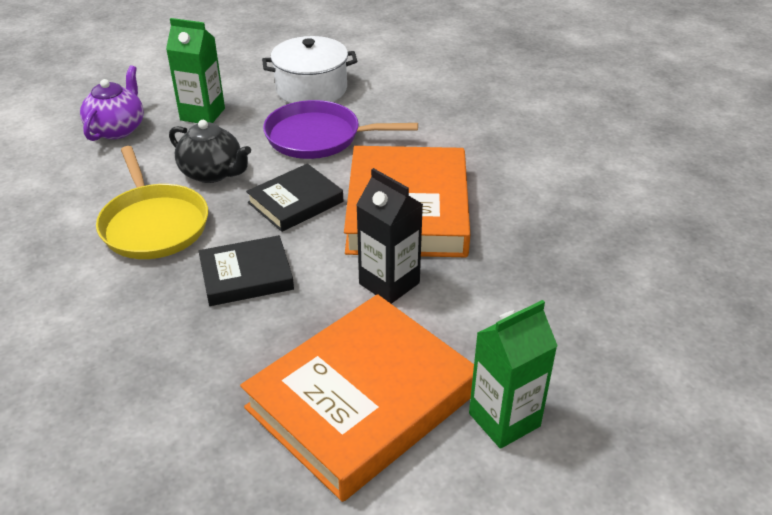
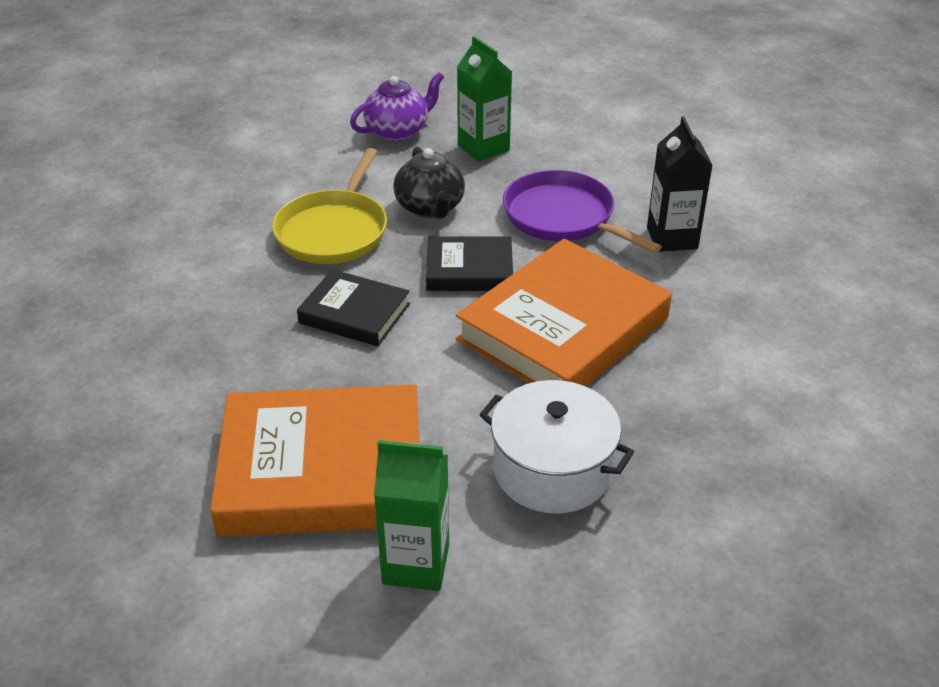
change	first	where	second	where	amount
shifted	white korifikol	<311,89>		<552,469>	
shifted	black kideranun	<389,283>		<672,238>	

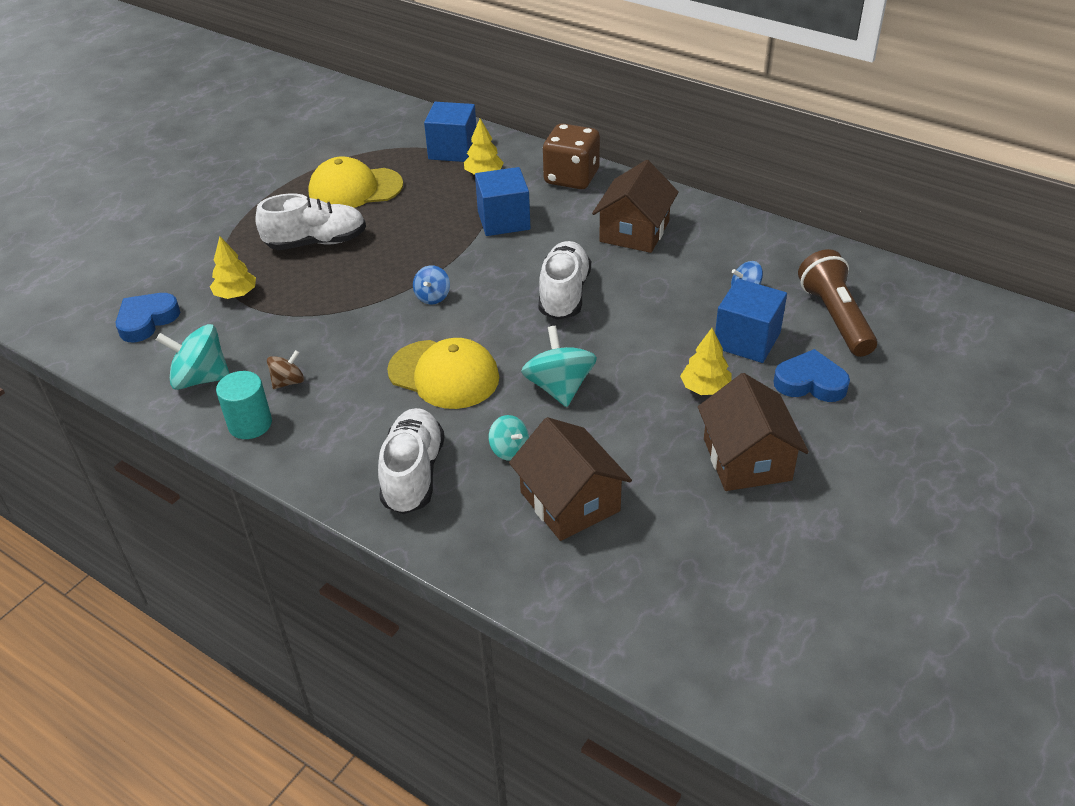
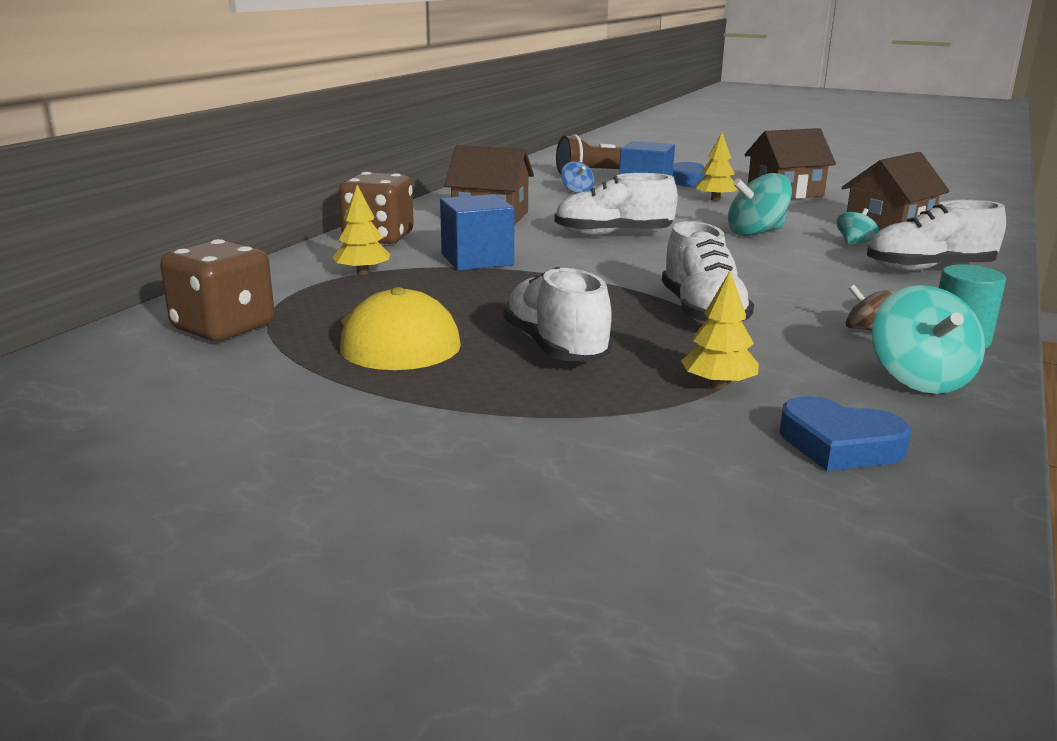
change	first	where	second	where	amount
gone	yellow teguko	<444,374>			
gone	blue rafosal	<432,297>			
gone	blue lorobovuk	<453,150>			
new			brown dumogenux	<223,328>	
new			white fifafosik	<702,313>	

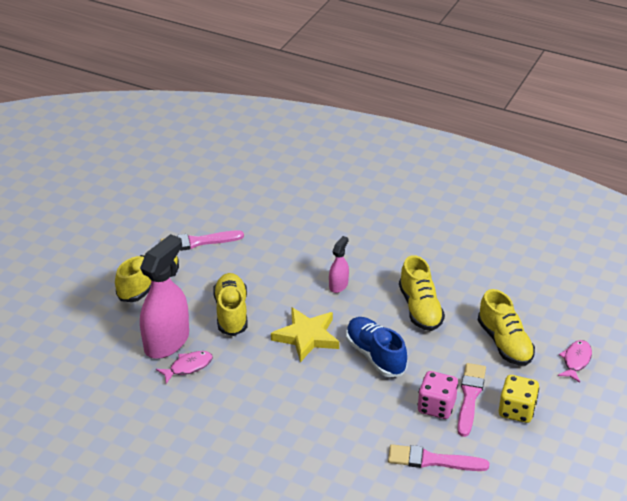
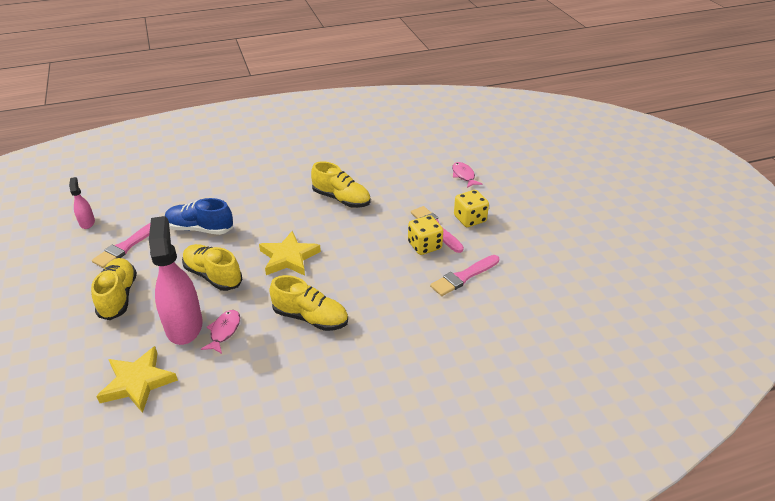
change	first	where	second	where	amount
new			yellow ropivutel	<137,382>	
shifted	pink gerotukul	<338,285>		<87,222>	
shifted	blue fifafosik	<375,355>		<200,229>	
shifted	yellow fifafosik	<504,343>		<310,318>	
repainted	pink dumogenux	<436,406>	yellow dumogenux	<424,246>	

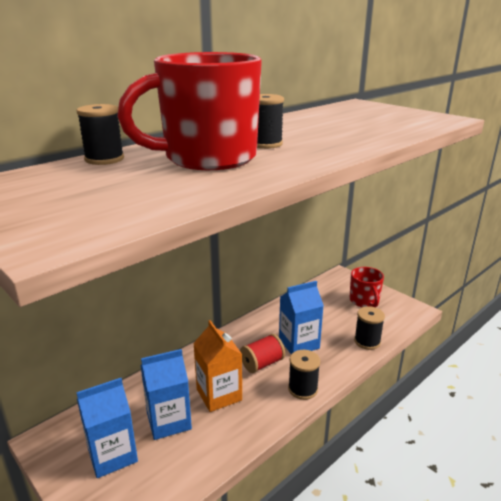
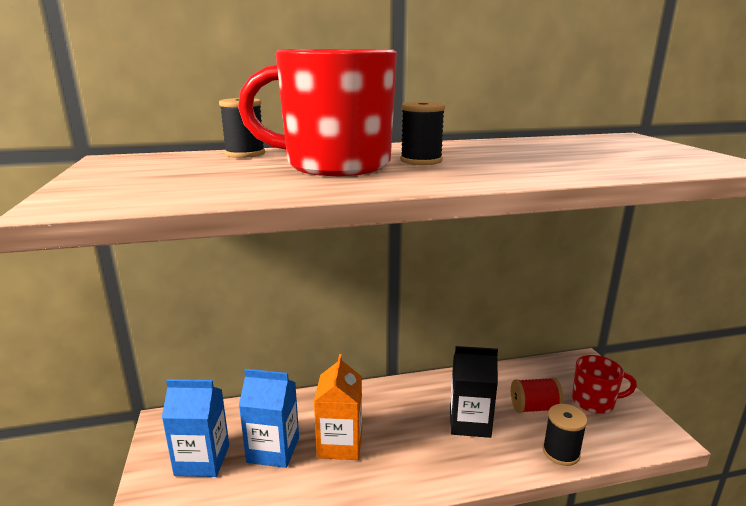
change	first	where	second	where	amount
gone	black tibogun	<303,389>			
shifted	red tibogun	<262,363>		<534,407>	
repainted	blue kideranun	<299,343>	black kideranun	<469,422>	
rotated	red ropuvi	<364,301>		<594,402>	105 degrees counterclockwise

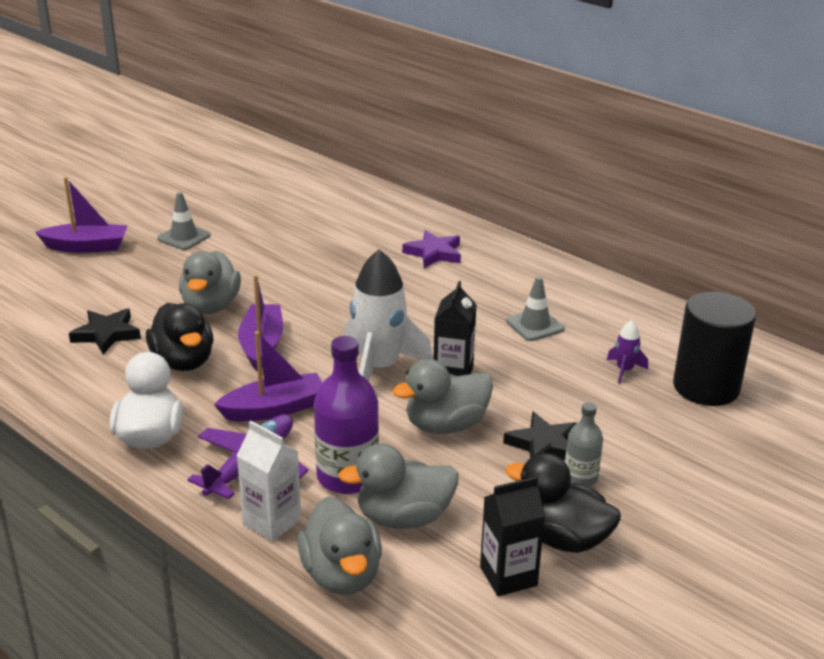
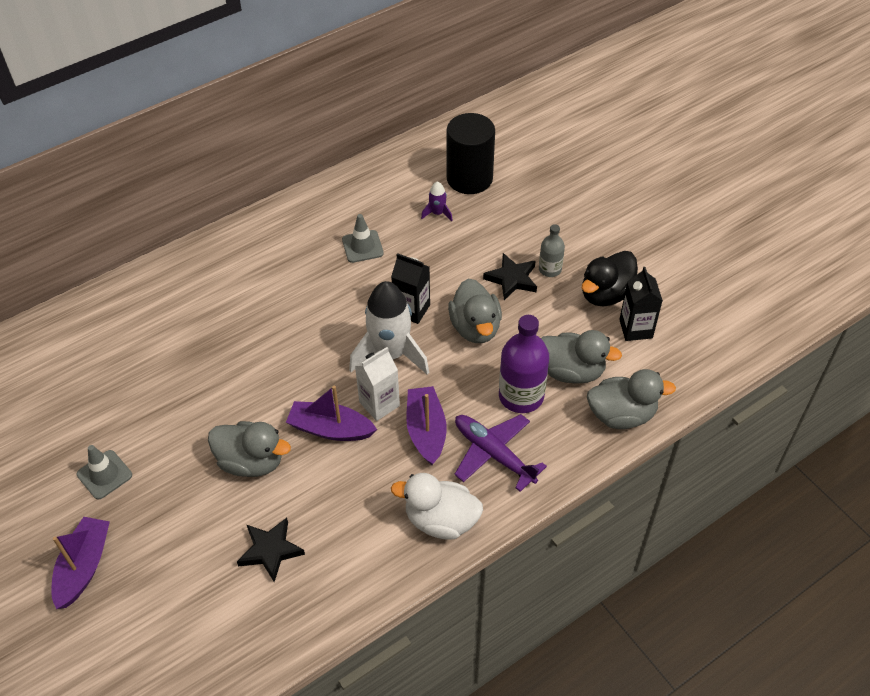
change	first	where	second	where	amount
gone	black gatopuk	<183,361>			
gone	purple ropivutel	<434,253>			
shifted	white kideranun	<272,522>		<379,404>	
rotated	grey gatopuk	<404,517>		<571,371>	75 degrees counterclockwise

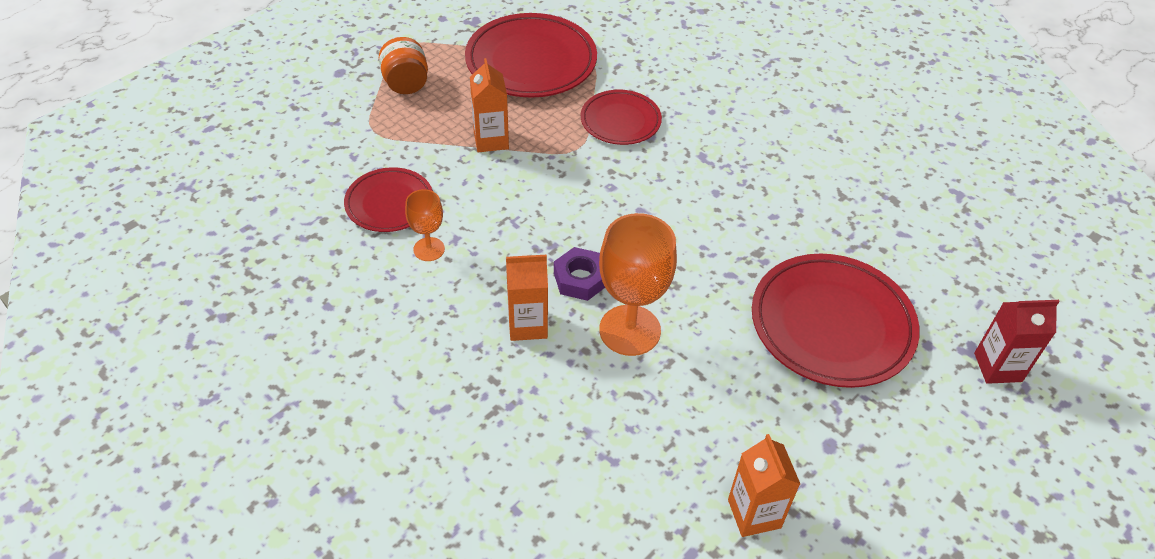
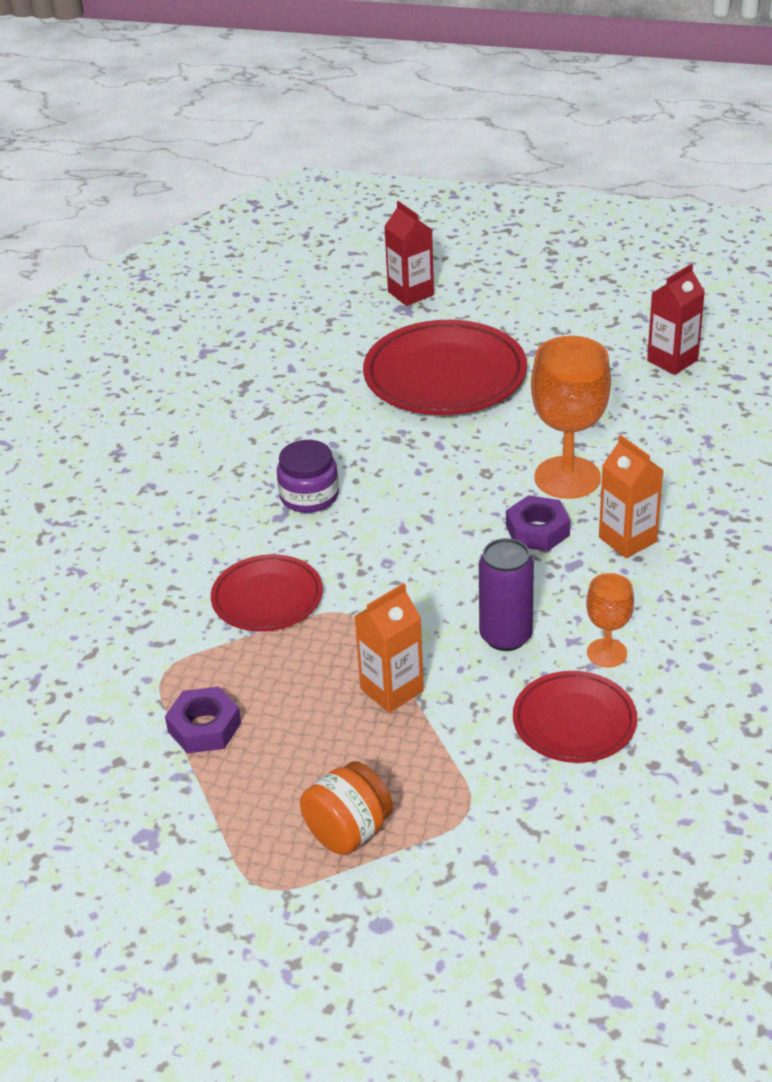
change	first	where	second	where	amount
new			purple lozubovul	<309,496>	
new			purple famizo	<506,636>	
swapped	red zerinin	<531,61>	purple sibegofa	<204,727>	
repainted	orange kideranun	<754,513>	red kideranun	<672,360>	

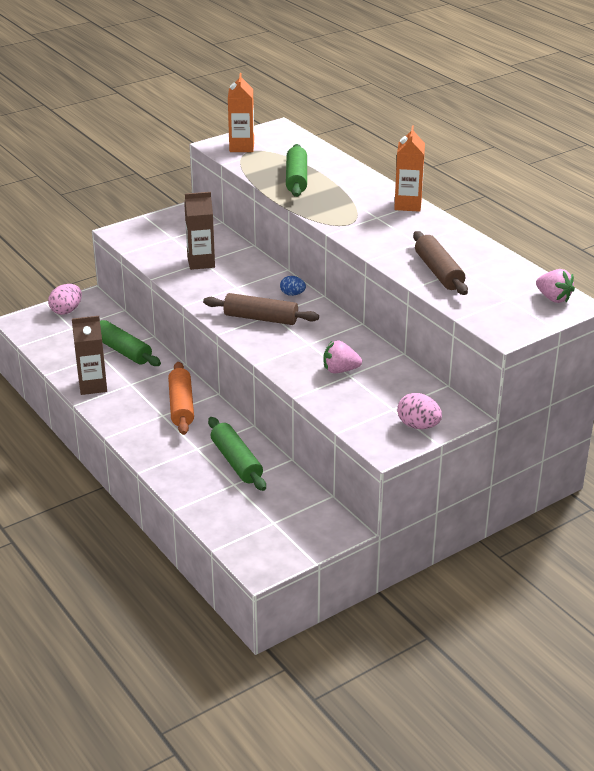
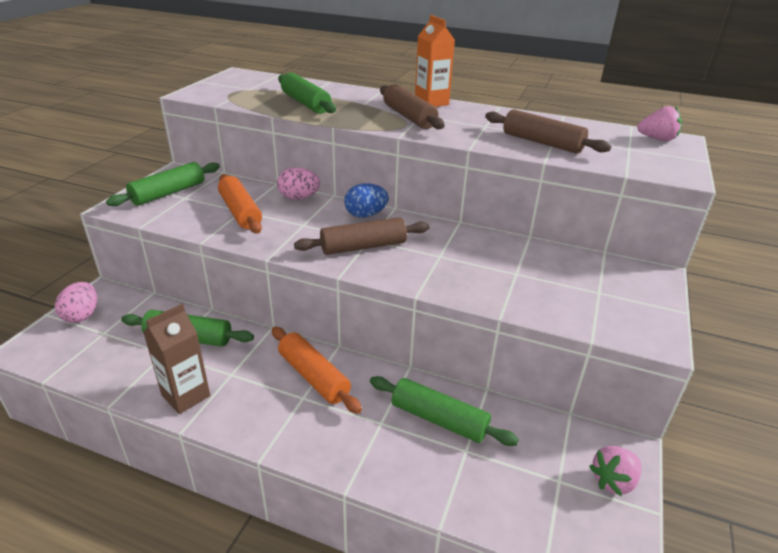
change	first	where	second	where	amount
gone	orange kideranun	<241,147>			
new			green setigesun	<168,193>	
new			brown setigesun	<409,117>	
shifted	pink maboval	<340,370>		<613,481>	
shifted	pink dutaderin	<418,426>		<299,198>	
swapped	brown kideranun	<201,262>	orange setigesun	<240,212>	
scaled	blue dutaderin	<292,294>		<365,215>	x1.54

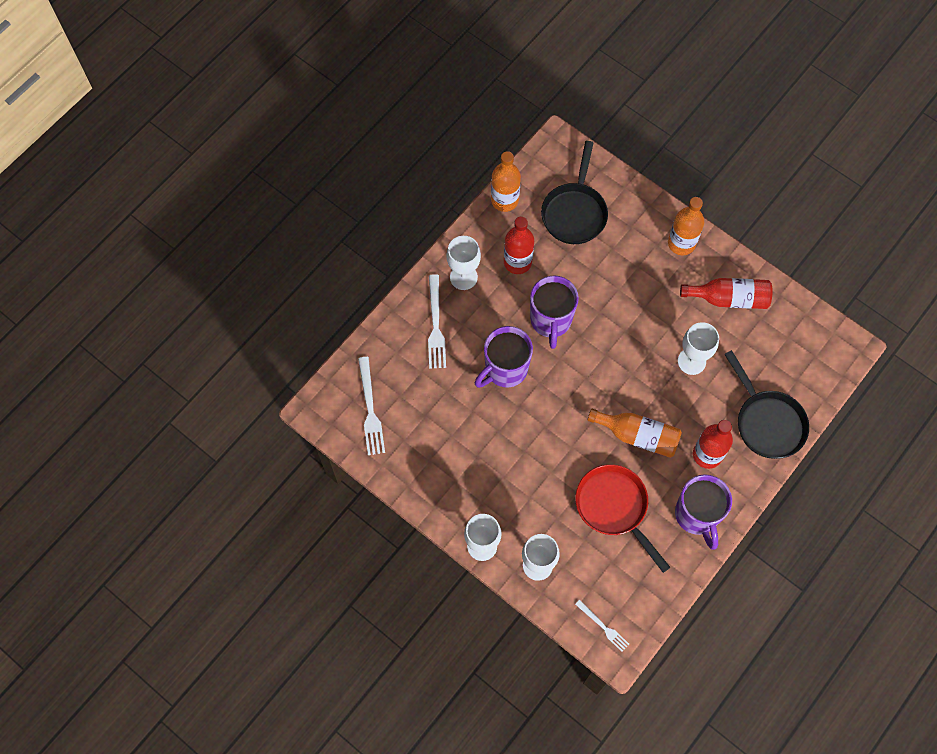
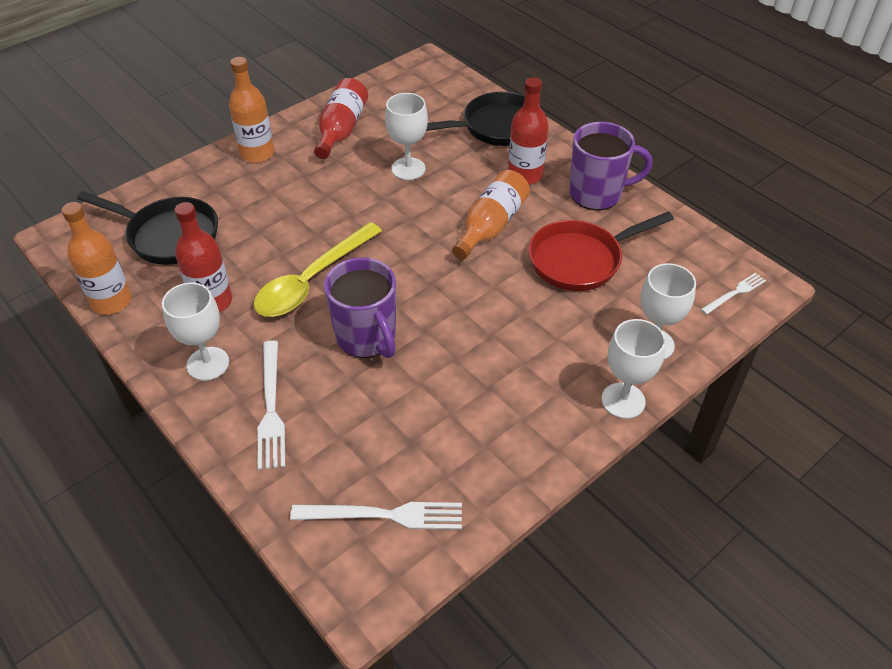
change	first	where	second	where	amount
swapped	purple ropuvi	<551,321>	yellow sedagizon	<312,281>	
rotated	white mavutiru	<435,325>		<271,408>	75 degrees clockwise

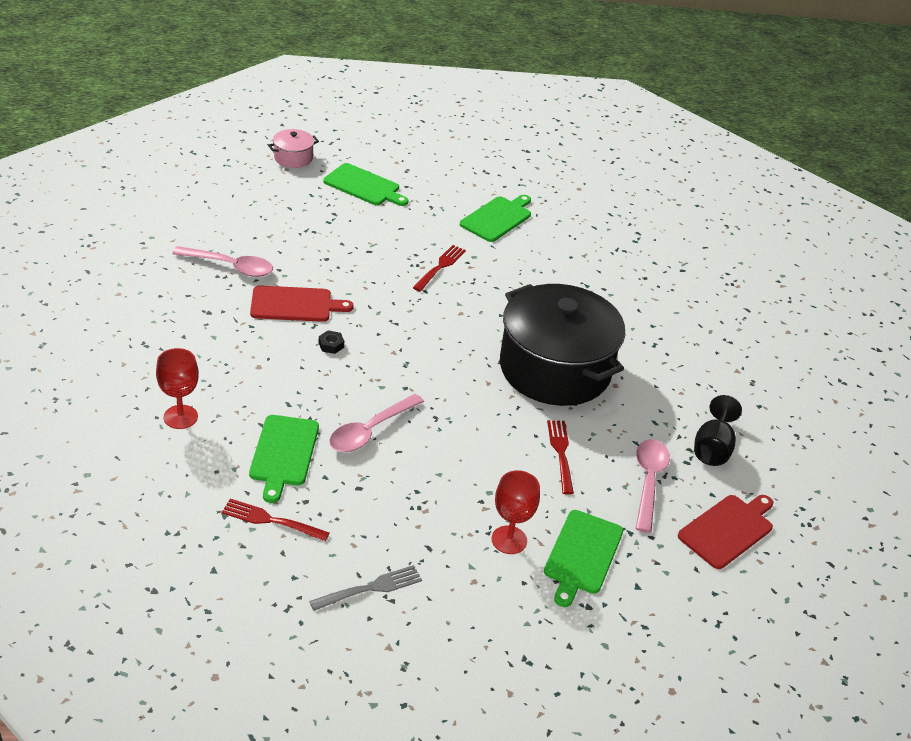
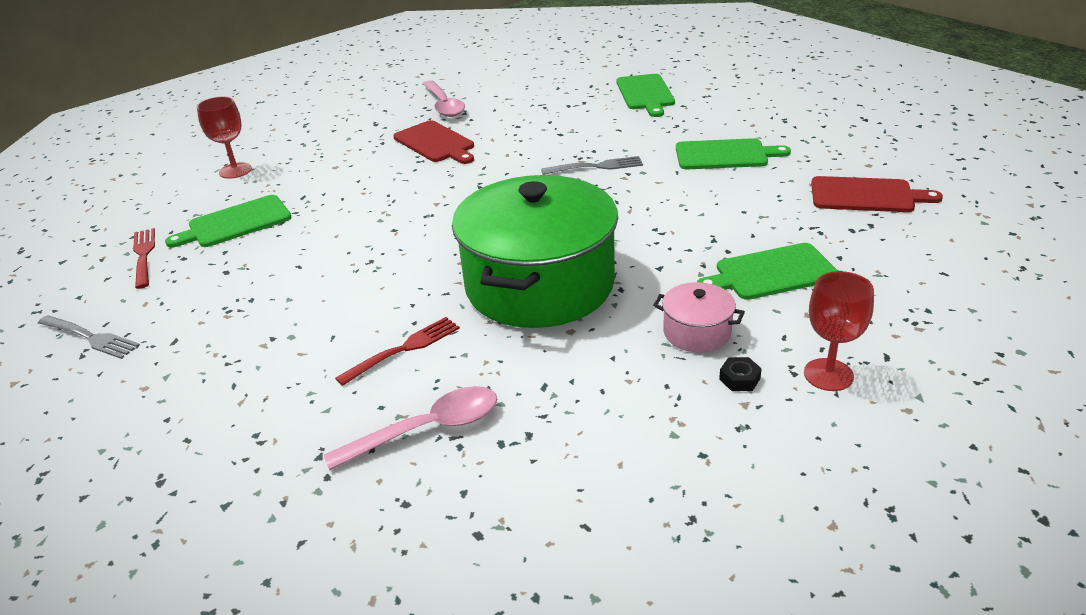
change	first	where	second	where	amount
gone	pink sedagizon	<370,430>			
gone	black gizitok	<712,448>			
shifted	pink korifikol	<293,158>		<697,332>	
shifted	black sibegofa	<331,345>		<739,379>	
shifted	red gizitok	<509,540>		<828,375>	
shifted	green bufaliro	<582,555>		<771,273>	
shifted	red bufaliro	<728,530>		<866,195>	
repainted	red mavutiru	<440,267>	grey mavutiru	<596,166>	
repainted	black korifikol	<555,369>	green korifikol	<539,285>	

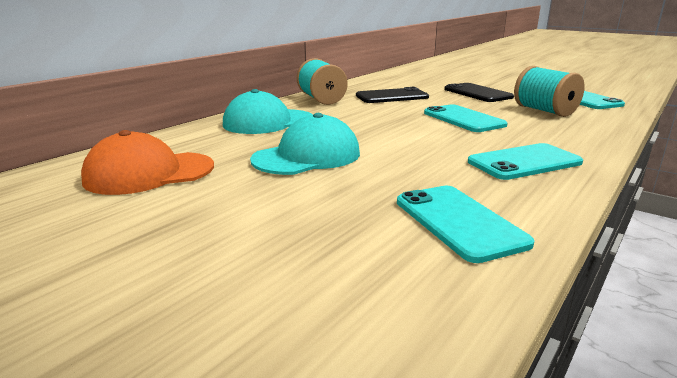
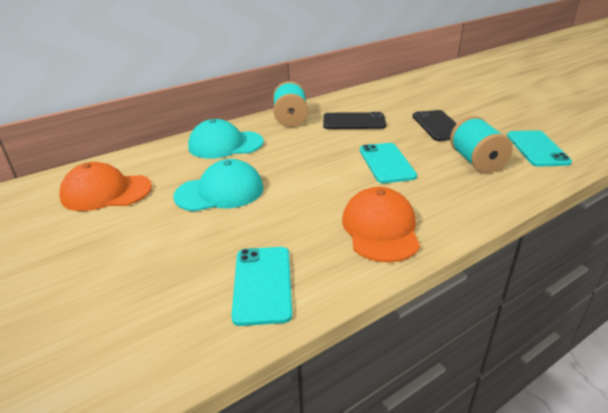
change	first	where	second	where	amount
swapped	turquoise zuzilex	<524,162>	orange teguko	<380,229>	

